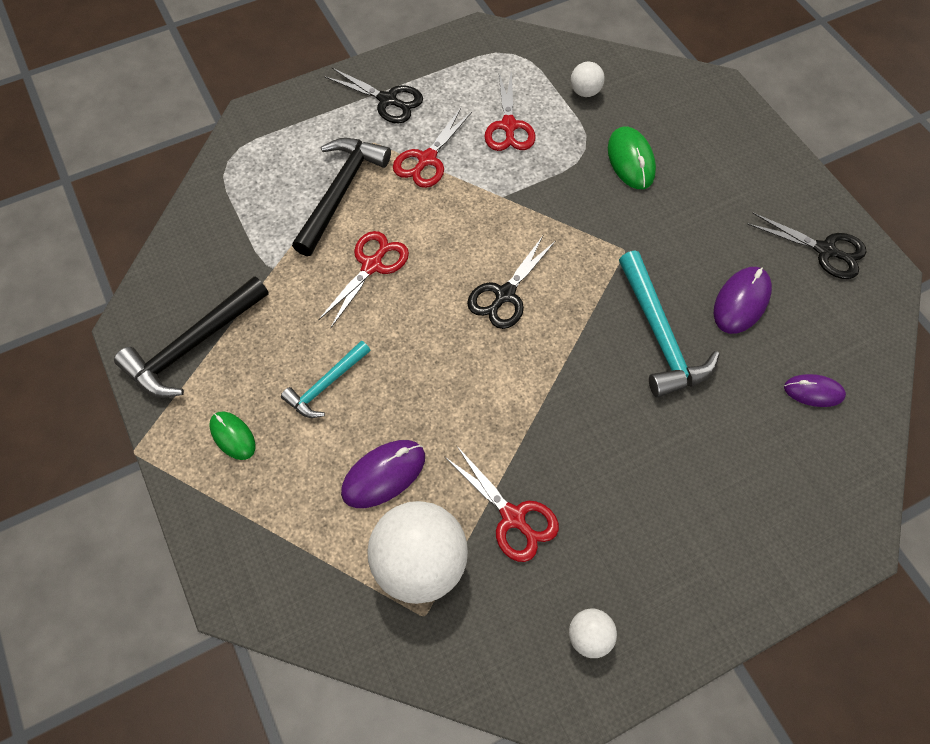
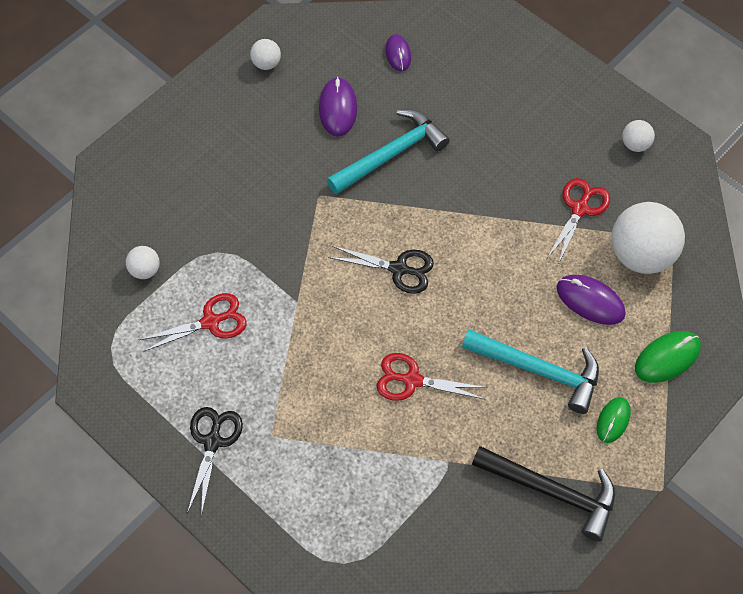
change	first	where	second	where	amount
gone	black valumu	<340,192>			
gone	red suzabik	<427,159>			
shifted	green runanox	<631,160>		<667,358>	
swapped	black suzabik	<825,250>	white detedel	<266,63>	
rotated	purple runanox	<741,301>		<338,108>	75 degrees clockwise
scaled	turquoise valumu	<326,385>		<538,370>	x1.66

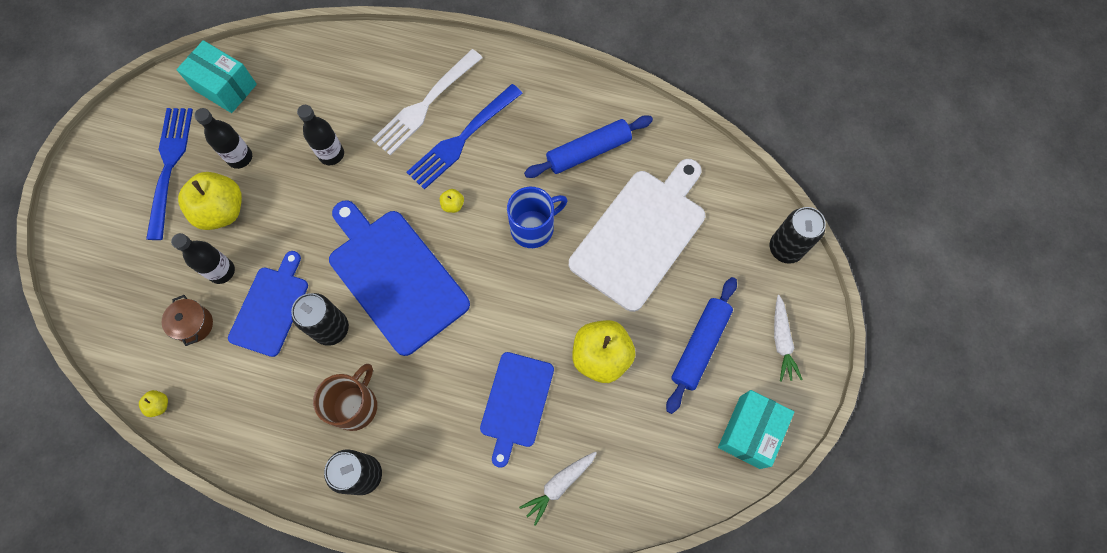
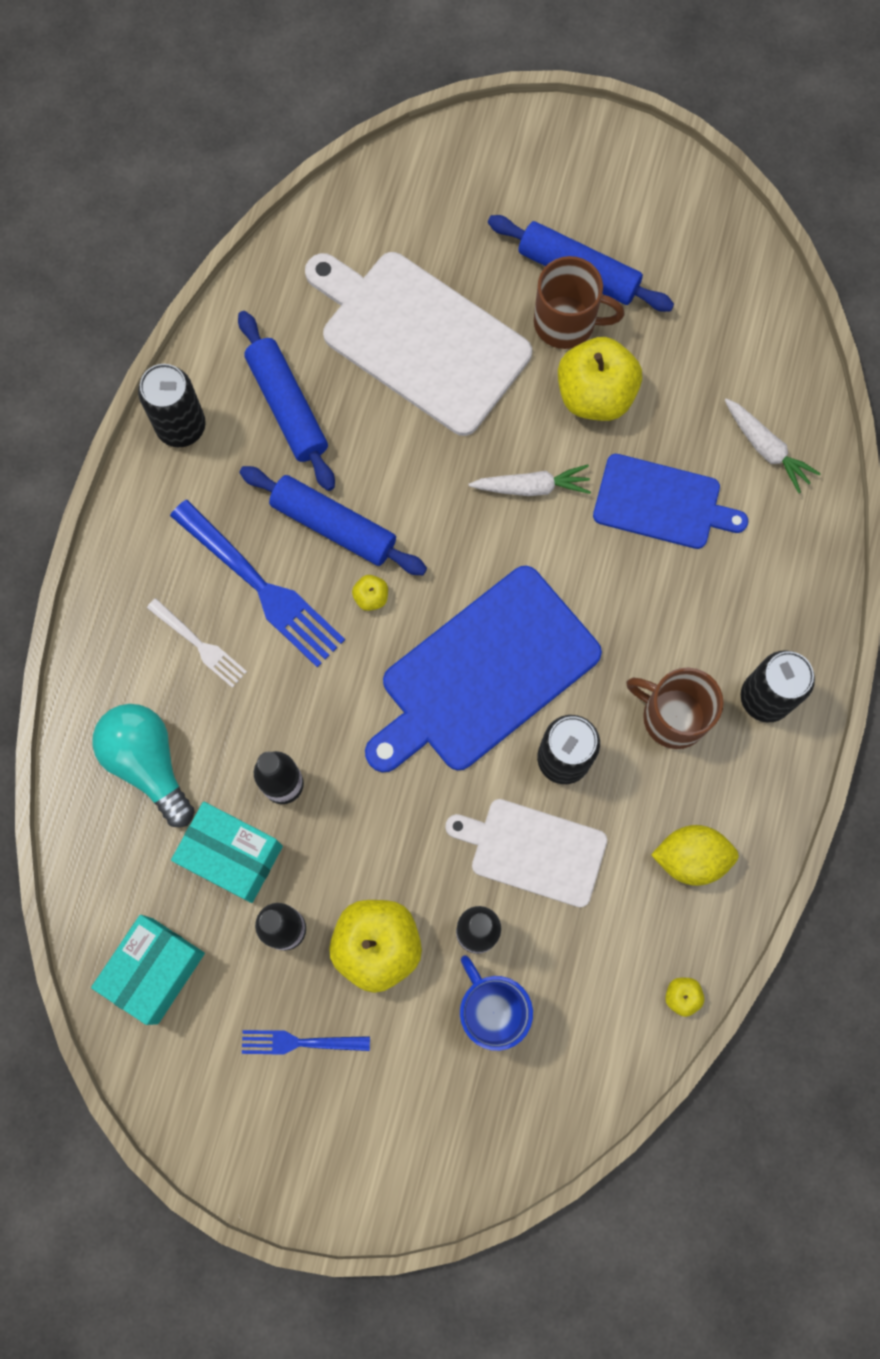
change	first	where	second	where	amount
gone	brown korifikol	<194,325>			
new			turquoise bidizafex	<148,763>	
new			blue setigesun	<333,526>	
new			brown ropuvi	<566,322>	
new			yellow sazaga	<691,858>	
shifted	blue ropuvi	<533,227>		<492,1009>	
shifted	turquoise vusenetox	<749,432>		<232,856>	
shifted	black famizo	<785,248>		<181,426>	
shifted	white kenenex	<781,341>		<532,487>	
repainted	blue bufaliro	<271,307>	white bufaliro	<533,851>	
scaled	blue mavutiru	<169,167>		<300,1042>	x0.55
scaled	white mavutiru	<426,104>		<198,644>	x0.55

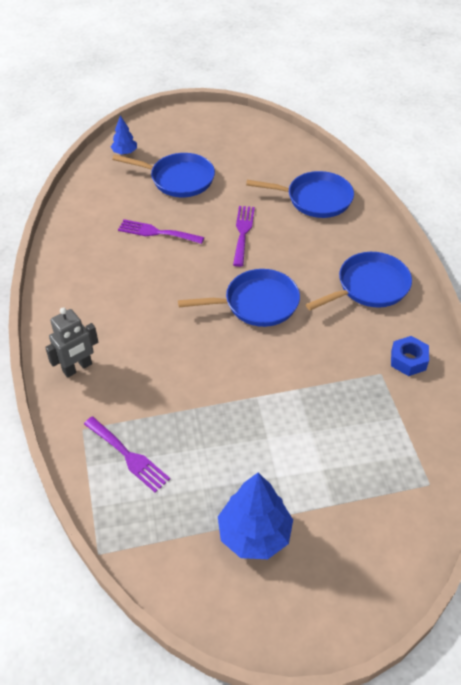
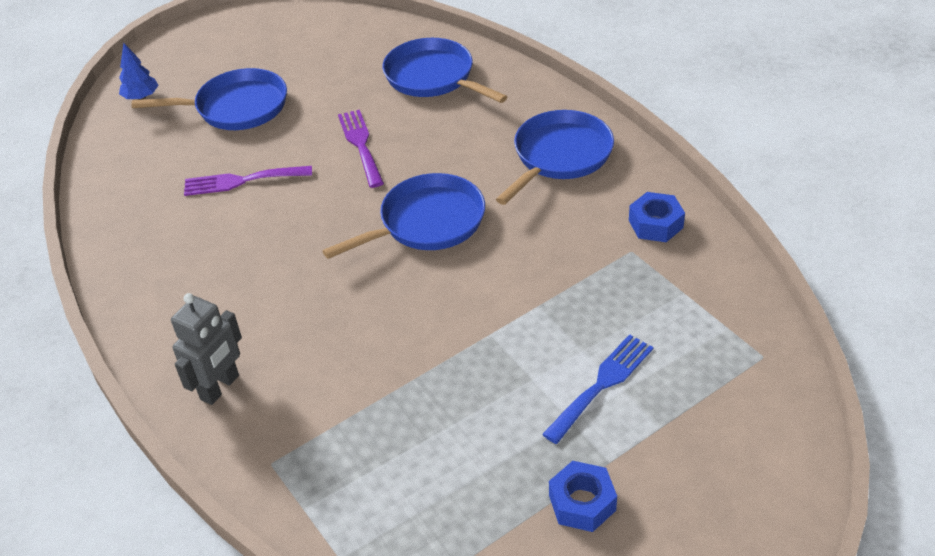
change	first	where	second	where	amount
gone	purple mavutiru	<128,456>			
new			blue mavutiru	<602,384>	
swapped	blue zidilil	<254,534>	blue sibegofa	<582,503>	
rotated	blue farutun	<315,199>		<433,77>	120 degrees counterclockwise

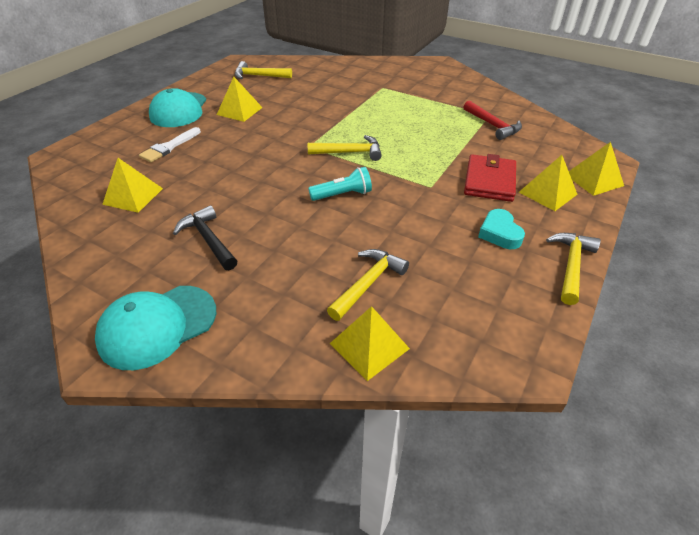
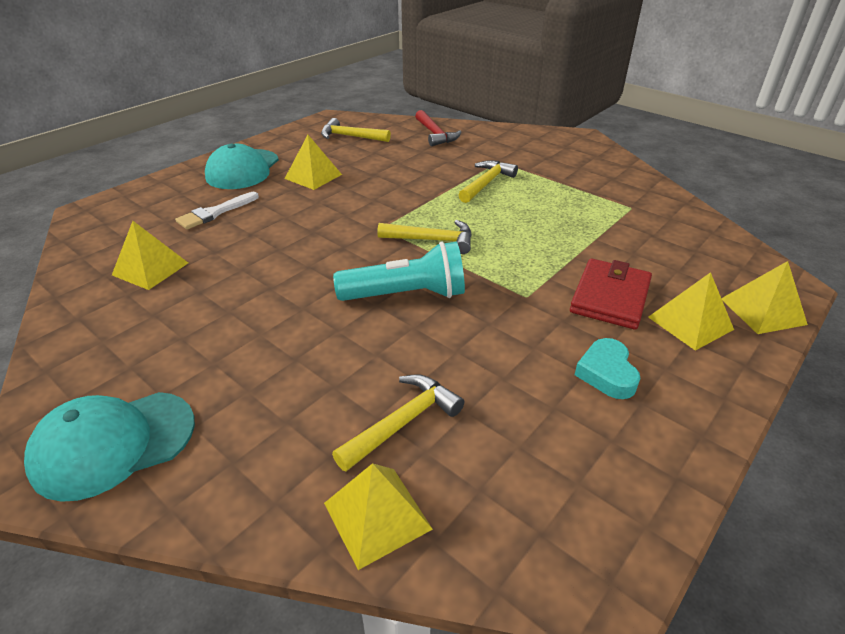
change	first	where	second	where	amount
gone	black valumu	<209,240>			
shifted	red valumu	<492,125>		<435,134>	
shifted	yellow valumu	<571,266>		<486,183>	
scaled	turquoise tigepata	<343,195>		<406,295>	x1.56

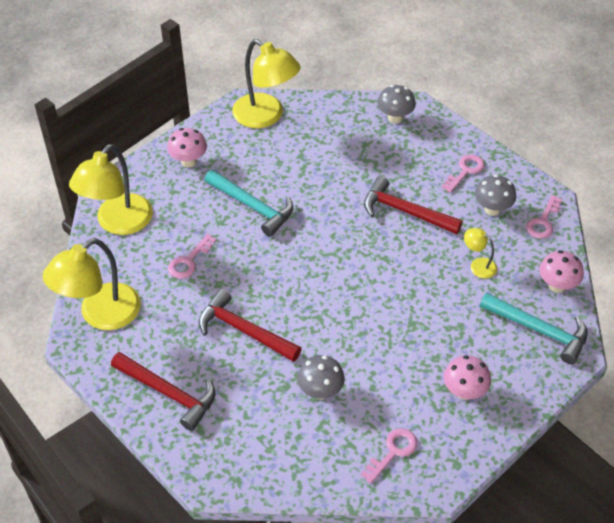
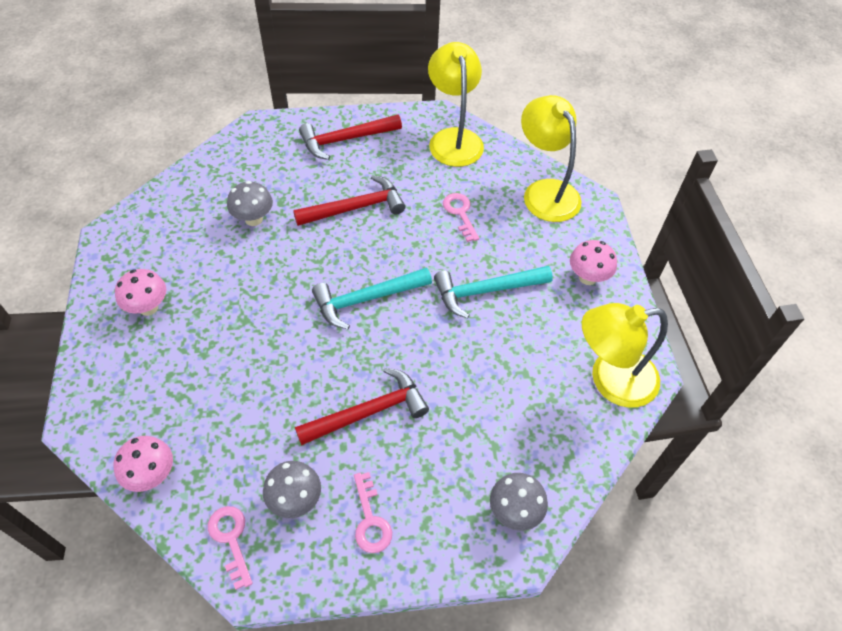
change	first	where	second	where	amount
gone	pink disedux	<393,452>			
gone	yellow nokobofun	<478,265>			
shifted	turquoise valumu	<539,330>		<366,299>	

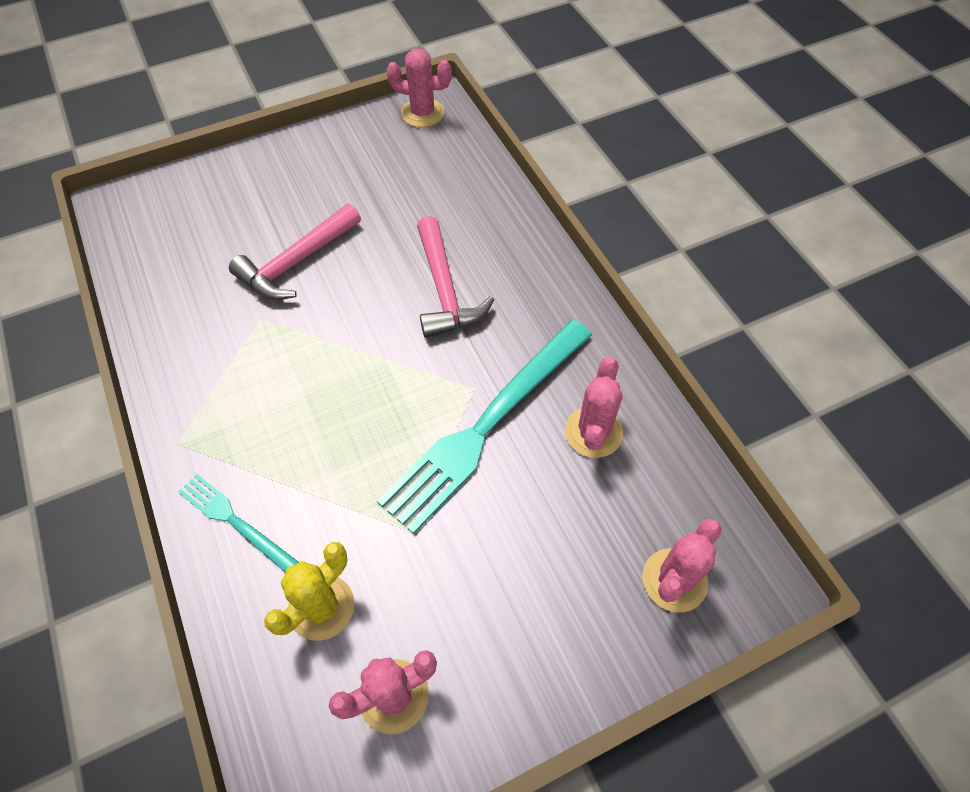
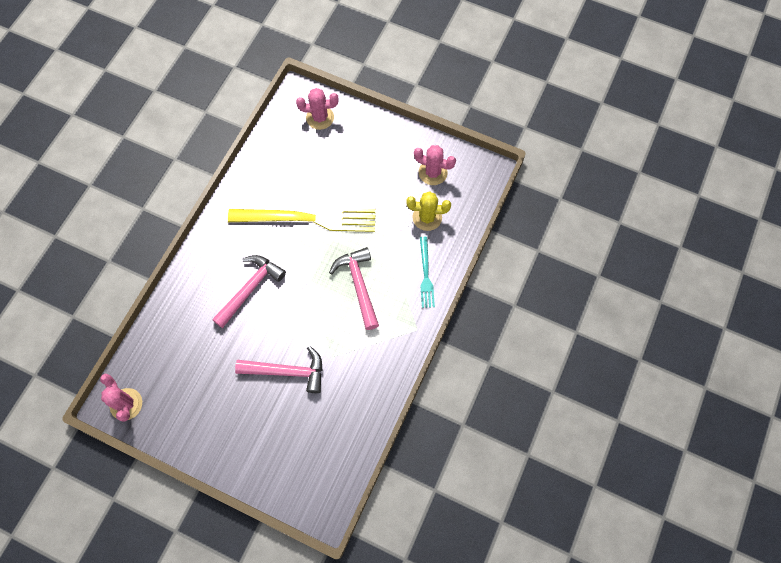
change	first	where	second	where	amount
gone	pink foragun	<593,432>			
new			pink valumu	<359,285>	
repainted	turquoise mavutiru	<486,425>	yellow mavutiru	<308,218>	

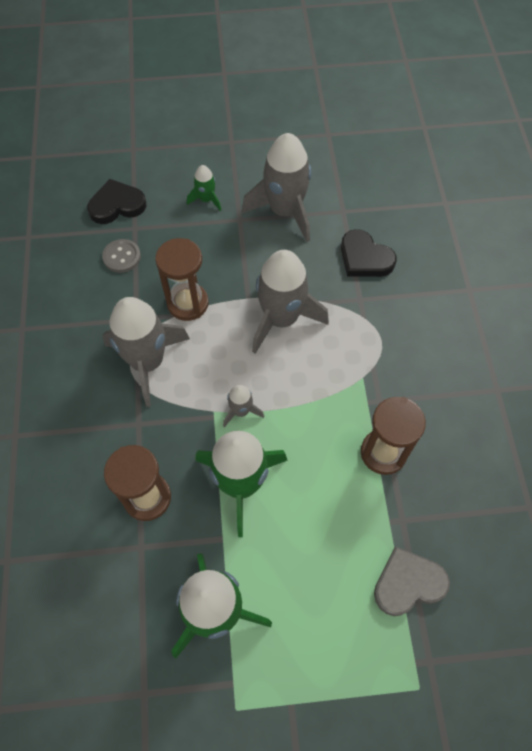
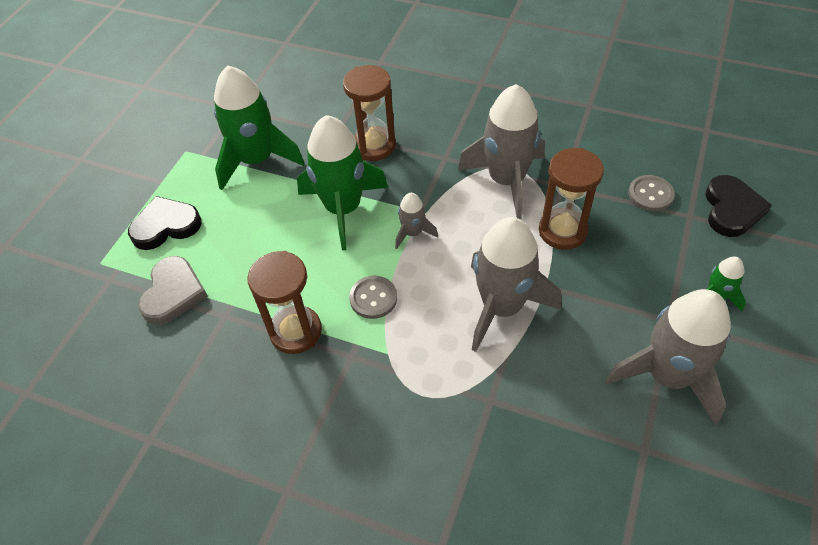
change	first	where	second	where	amount
new			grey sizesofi	<373,298>	
shifted	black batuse	<365,258>		<166,226>	

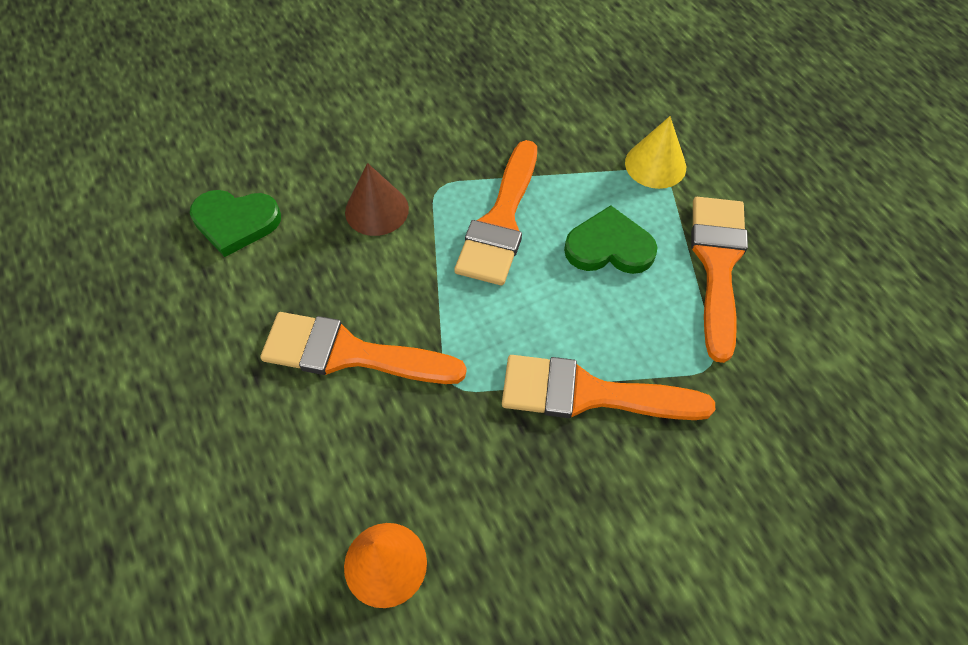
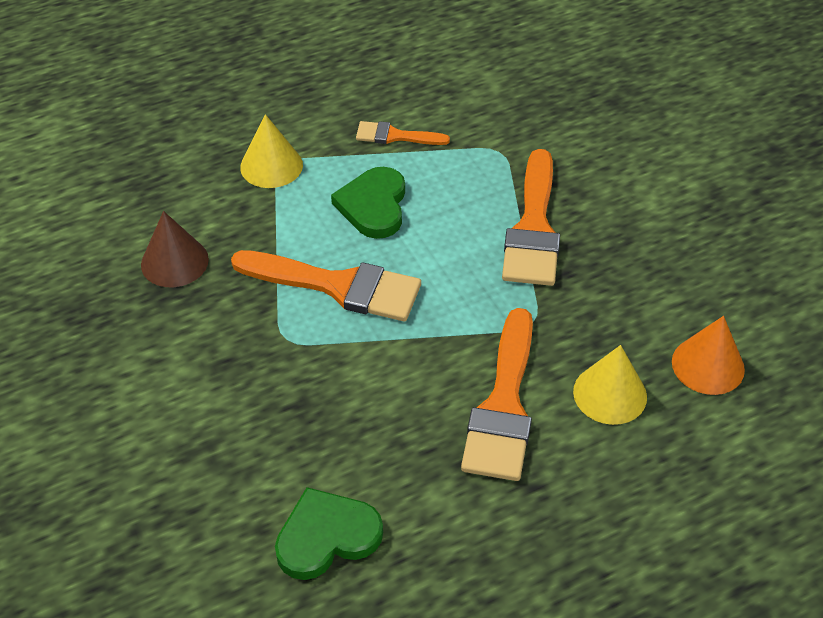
change	first	where	second	where	amount
new			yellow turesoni	<610,394>	
shifted	brown turesoni	<376,210>		<174,262>	
rotated	green batuse	<235,222>		<327,536>	120 degrees counterclockwise
scaled	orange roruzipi	<717,264>		<395,136>	x0.54

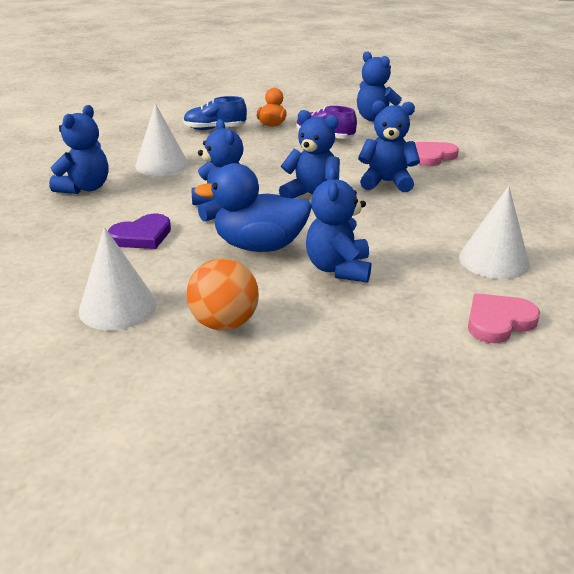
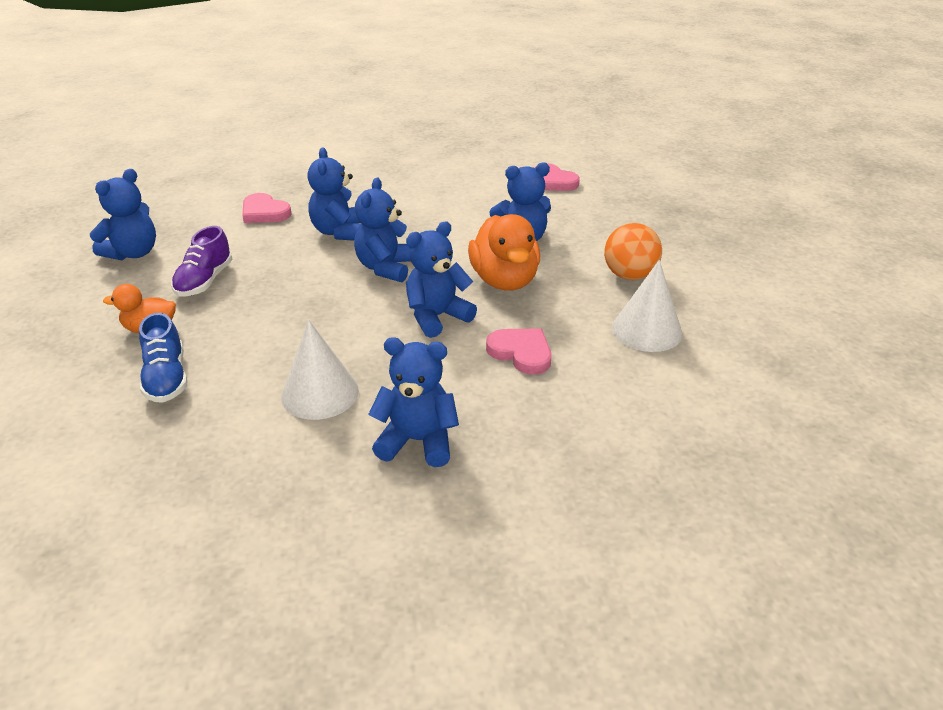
change	first	where	second	where	amount
gone	white turesoni	<493,260>			
repainted	purple batuse	<142,236>	pink batuse	<521,353>	
repainted	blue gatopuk	<259,246>	orange gatopuk	<504,280>	

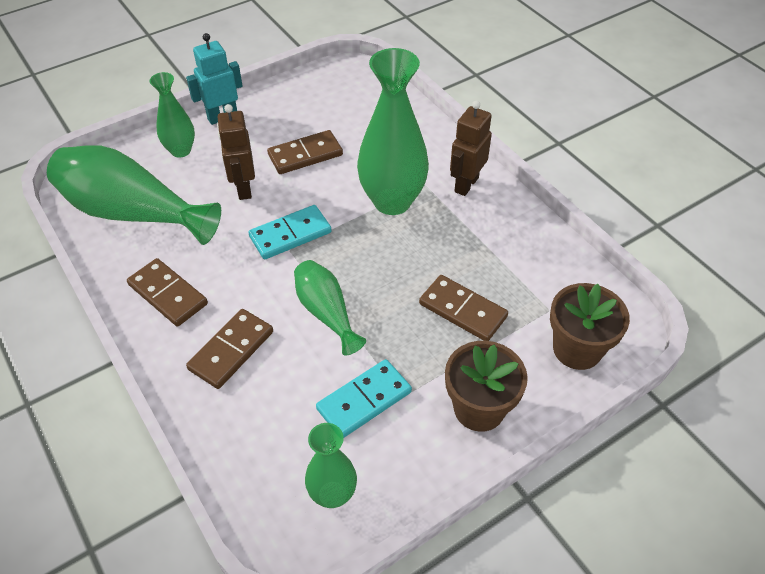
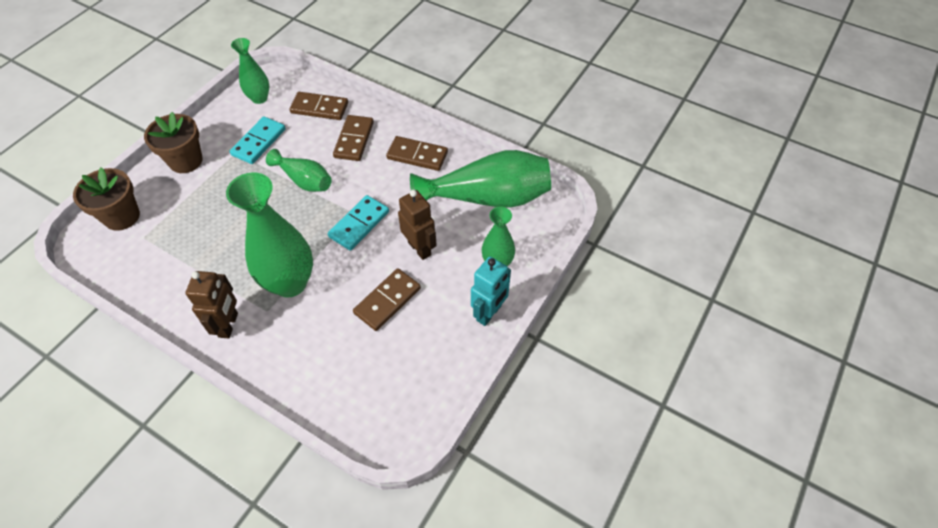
change	first	where	second	where	amount
shifted	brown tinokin	<462,310>		<319,108>	

